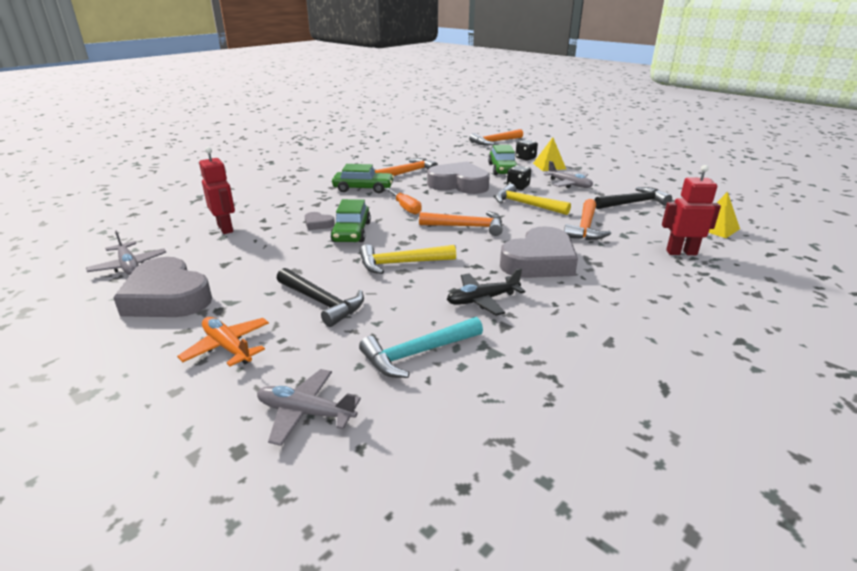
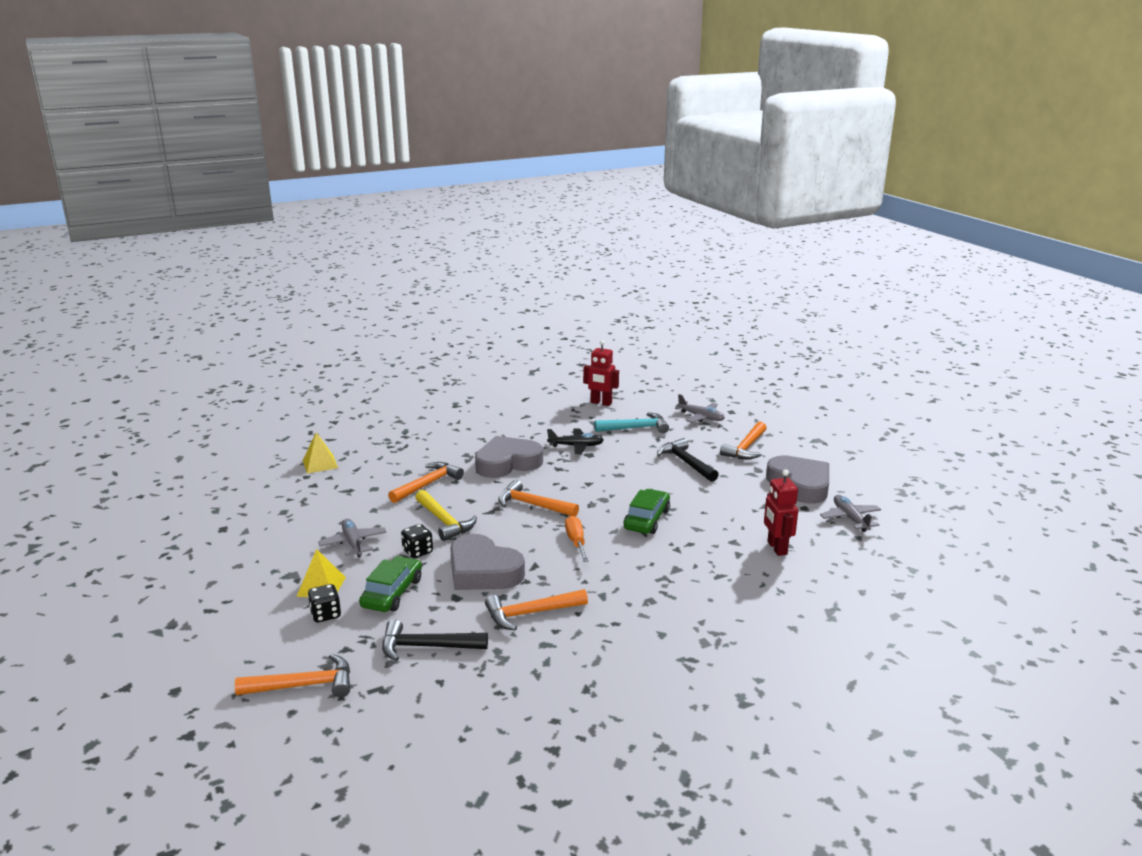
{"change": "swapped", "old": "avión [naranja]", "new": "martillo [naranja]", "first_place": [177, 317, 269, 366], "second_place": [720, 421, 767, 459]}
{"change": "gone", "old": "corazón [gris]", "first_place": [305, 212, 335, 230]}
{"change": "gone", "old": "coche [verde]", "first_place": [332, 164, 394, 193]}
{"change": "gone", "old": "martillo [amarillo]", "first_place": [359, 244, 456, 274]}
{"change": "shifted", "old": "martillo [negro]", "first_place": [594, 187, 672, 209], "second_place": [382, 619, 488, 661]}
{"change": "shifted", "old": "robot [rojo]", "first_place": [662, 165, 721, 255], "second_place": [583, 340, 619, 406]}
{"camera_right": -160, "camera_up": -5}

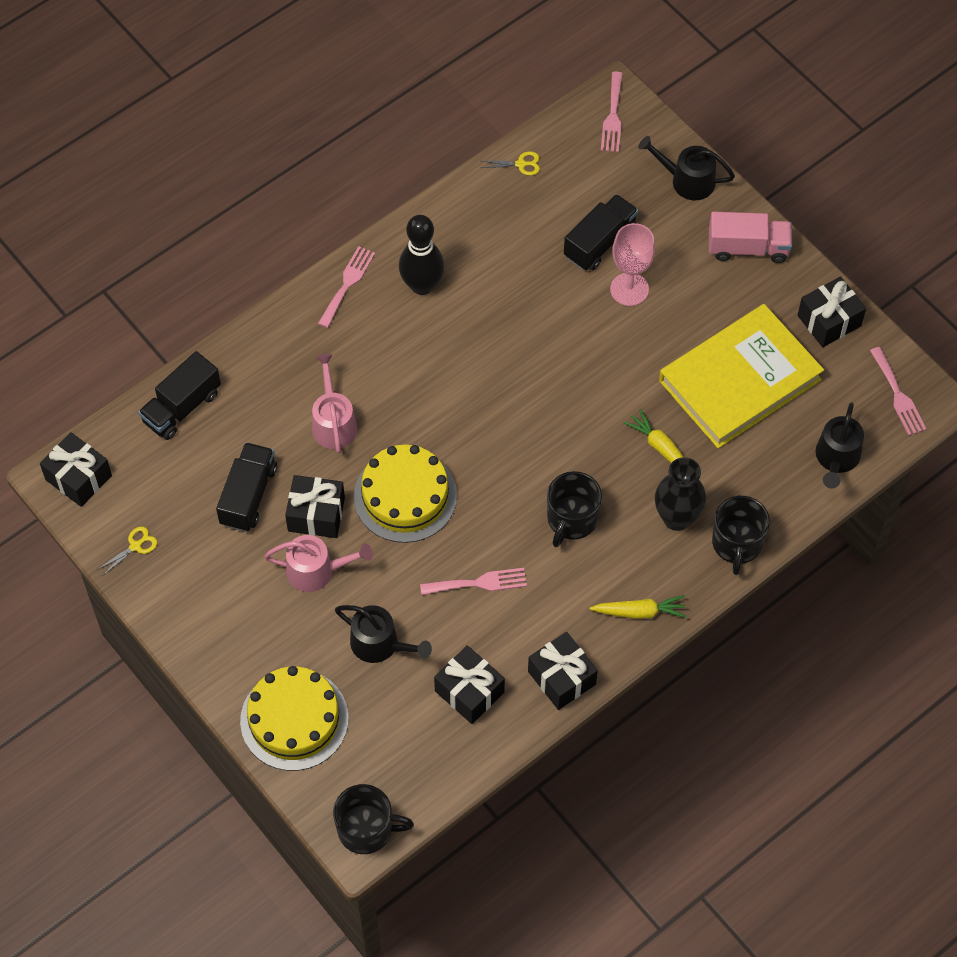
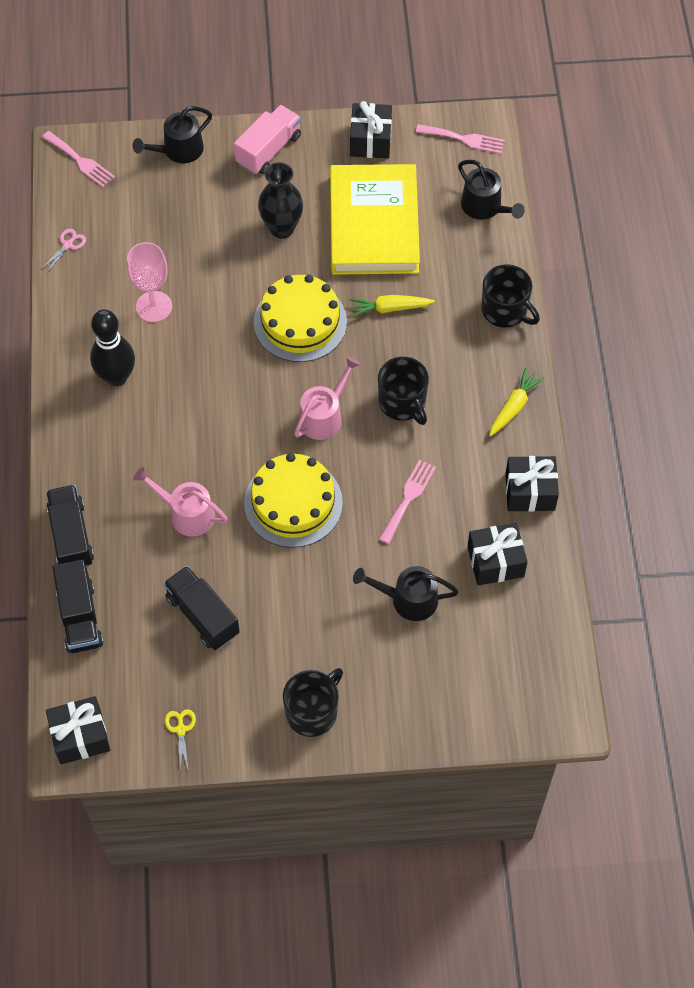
{"change": "shifted", "old": "tarta [amarillo]", "first_place": [240, 666, 349, 771], "second_place": [254, 275, 347, 362]}
{"change": "shifted", "old": "regadera [rosa]", "first_place": [264, 535, 373, 592], "second_place": [294, 356, 361, 440]}
{"change": "gone", "old": "regalo [negro]", "first_place": [285, 475, 345, 538]}
{"change": "gone", "old": "tenedor [rosa]", "first_place": [318, 246, 375, 328]}
{"change": "shifted", "old": "taza [negro]", "first_place": [333, 784, 414, 854], "second_place": [283, 668, 343, 737]}
{"change": "rotated", "old": "regadera [negro]", "first_place": [335, 605, 432, 663], "second_place": [353, 566, 459, 621], "degrees": -150}
{"change": "repainted", "old": "tijeras [amarillo]", "new": "tijeras [rosa]", "first_place": [481, 151, 540, 175], "second_place": [41, 229, 86, 274]}
{"change": "shifted", "old": "camión [negro]", "first_place": [564, 194, 638, 270], "second_place": [46, 485, 94, 567]}
{"change": "shifted", "old": "copa [rosa]", "first_place": [610, 223, 655, 306], "second_place": [127, 242, 172, 322]}
{"change": "shifted", "old": "florero [negro]", "first_place": [655, 457, 706, 531], "second_place": [258, 162, 303, 239]}
{"camera_right": -55, "camera_up": 0}

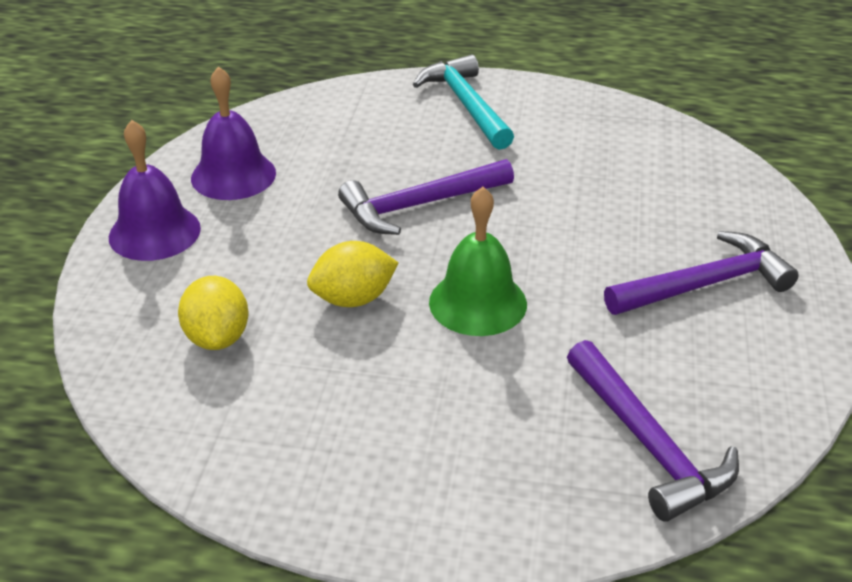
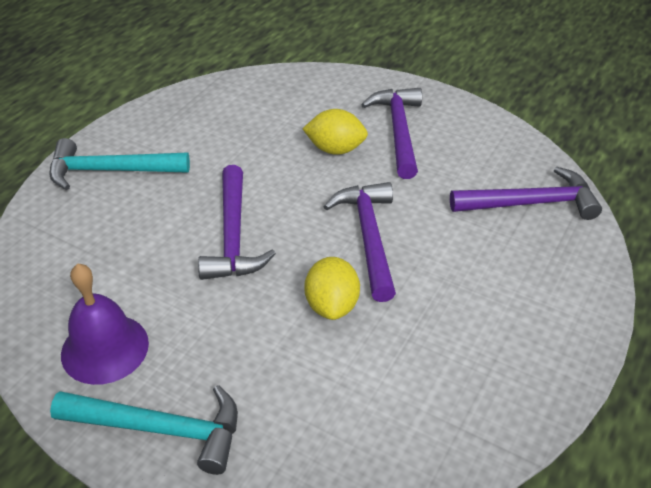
{"change": "swapped", "old": "campana [morado]", "new": "martillo [turquesa]", "first_place": [109, 120, 201, 261], "second_place": [50, 385, 238, 475]}
{"change": "shifted", "old": "limón [amarillo]", "first_place": [178, 276, 249, 350], "second_place": [303, 109, 368, 155]}
{"change": "swapped", "old": "campana [verde]", "new": "martillo [morado]", "first_place": [429, 187, 527, 336], "second_place": [323, 182, 396, 302]}
{"camera_right": -70, "camera_up": 5}

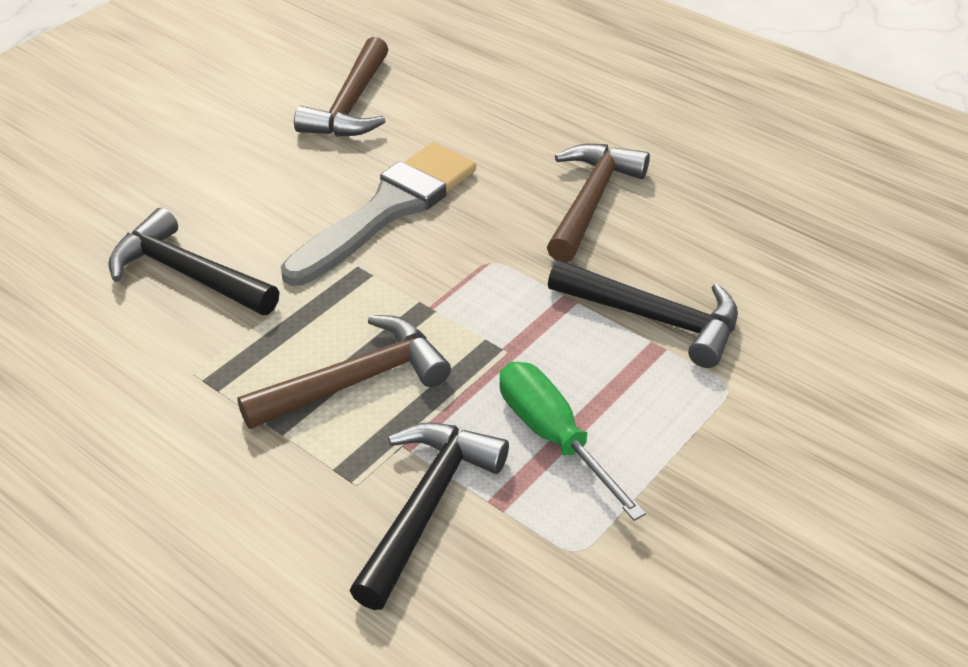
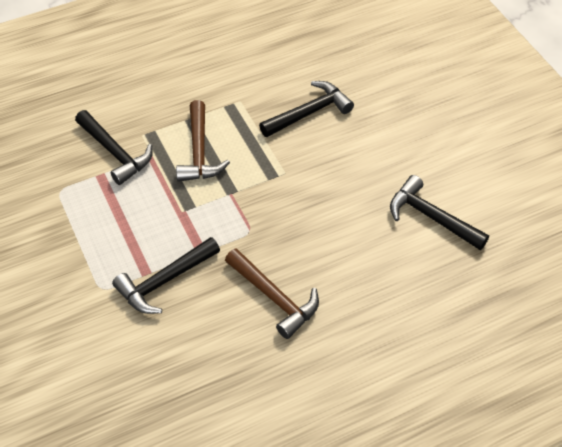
{"change": "gone", "old": "pincel [gris]", "first_place": [281, 142, 476, 286]}
{"change": "repainted", "old": "martillo [marrón]", "new": "martillo [negro]", "first_place": [294, 37, 388, 137], "second_place": [390, 175, 489, 250]}
{"change": "gone", "old": "destornillador [verde]", "first_place": [499, 362, 646, 521]}
{"camera_right": 115, "camera_up": 10}

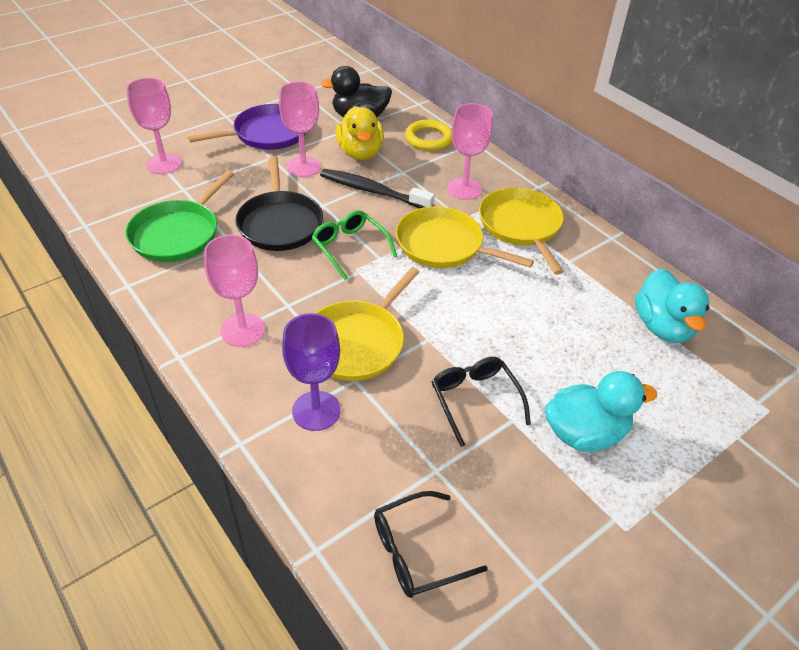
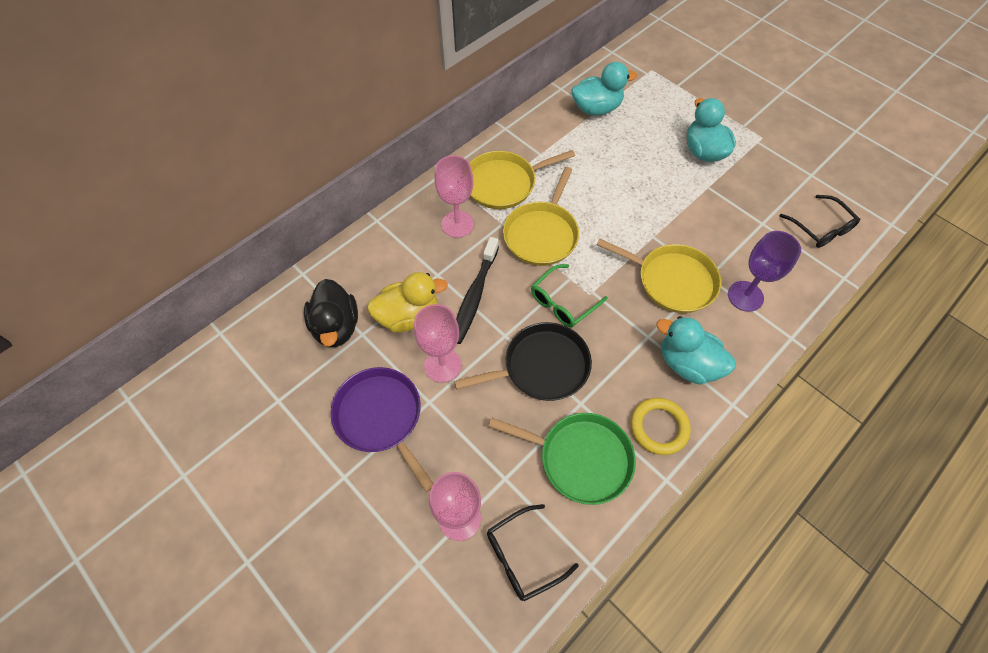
{"change": "swapped", "old": "copa [rosa]", "new": "pato [turquesa]", "first_place": [204, 234, 265, 347], "second_place": [656, 316, 735, 385]}
{"change": "shifted", "old": "anillo [amarillo]", "first_place": [405, 120, 452, 151], "second_place": [631, 398, 691, 455]}
{"change": "shifted", "old": "gafas [negro]", "first_place": [432, 357, 531, 447], "second_place": [487, 504, 579, 601]}
{"camera_right": -95, "camera_up": 15}

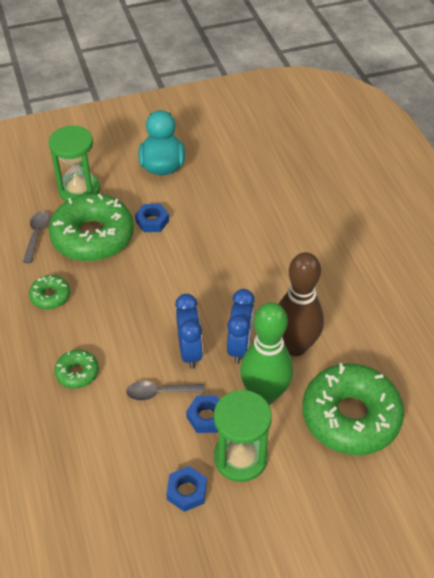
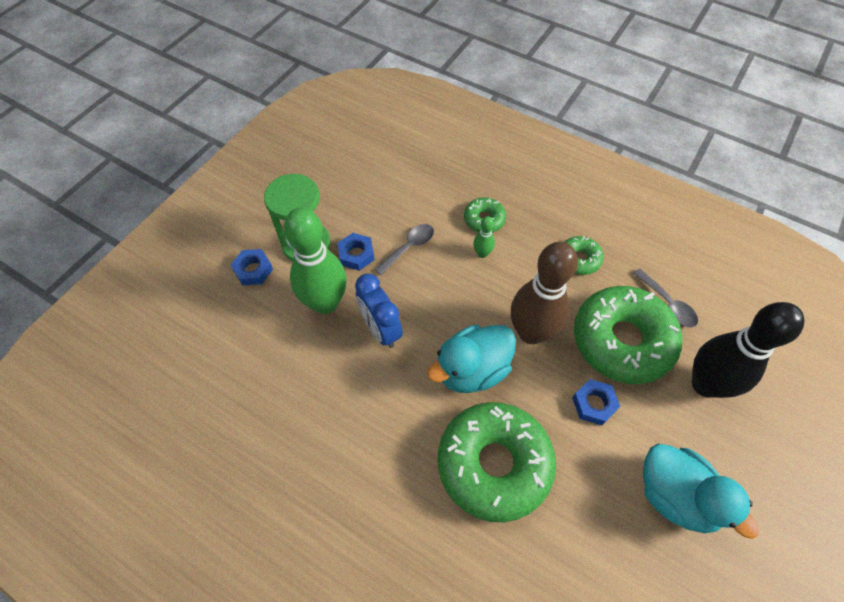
{"change": "swapped", "old": "reloj de arena [verde]", "new": "bolo [negro]", "first_place": [48, 125, 100, 202], "second_place": [692, 302, 804, 398]}
{"change": "shifted", "old": "tuerca [azul]", "first_place": [166, 466, 207, 512], "second_place": [231, 249, 273, 285]}
{"change": "gone", "old": "despertador [azul]", "first_place": [175, 294, 203, 369]}
{"change": "shifted", "old": "bolo [marrón]", "first_place": [279, 252, 324, 356], "second_place": [511, 242, 578, 344]}
{"change": "shifted", "old": "rosquilla [verde]", "first_place": [302, 363, 404, 455], "second_place": [438, 402, 556, 522]}
{"change": "new", "new": "pato [turquesa]", "second_place": [427, 325, 516, 393]}
{"change": "new", "new": "bolo [verde]", "second_place": [473, 216, 495, 258]}
{"camera_right": 140, "camera_up": 10}

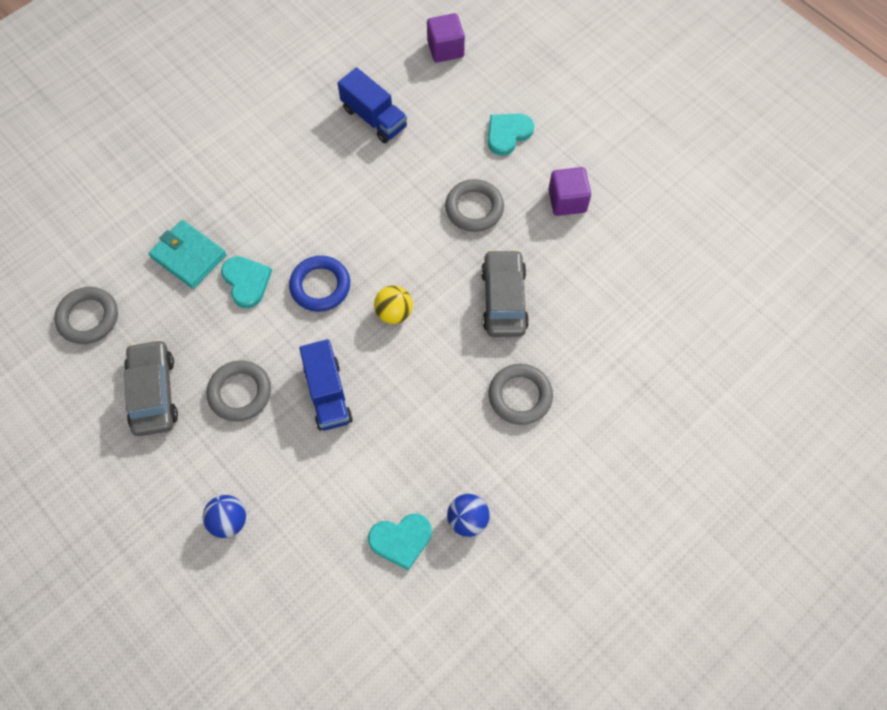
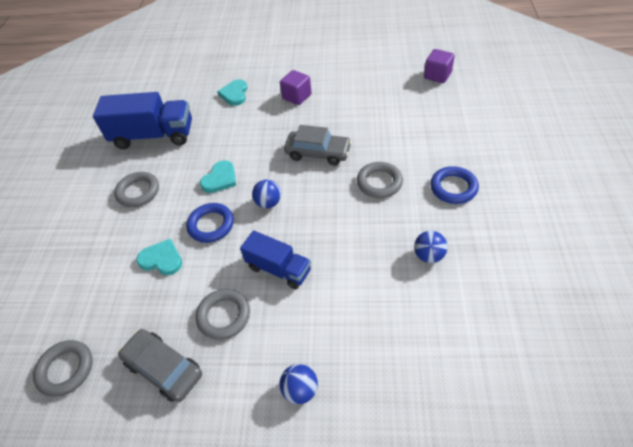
{"change": "gone", "old": "cartera [turquesa]", "first_place": [149, 220, 226, 289]}
{"change": "scaled", "old": "camión [azul]", "first_place": [338, 67, 407, 143], "second_place": [93, 92, 192, 149], "factor": 1.62}
{"change": "shifted", "old": "corazón [turquesa]", "first_place": [368, 514, 432, 570], "second_place": [200, 160, 236, 193]}
{"change": "repainted", "old": "pelota [amarillo]", "new": "pelota [azul]", "first_place": [374, 285, 413, 324], "second_place": [252, 179, 281, 208]}
{"change": "shifted", "old": "cubo [morado]", "first_place": [427, 13, 465, 63], "second_place": [424, 49, 455, 83]}
{"change": "shifted", "old": "anillo [gris]", "first_place": [445, 179, 504, 232], "second_place": [114, 172, 159, 207]}
{"change": "rotated", "old": "coche [gris]", "first_place": [481, 249, 529, 337], "second_place": [284, 125, 352, 166], "degrees": 150}
{"change": "new", "new": "anillo [azul]", "second_place": [430, 166, 479, 204]}
{"camera_right": -40, "camera_up": -15}

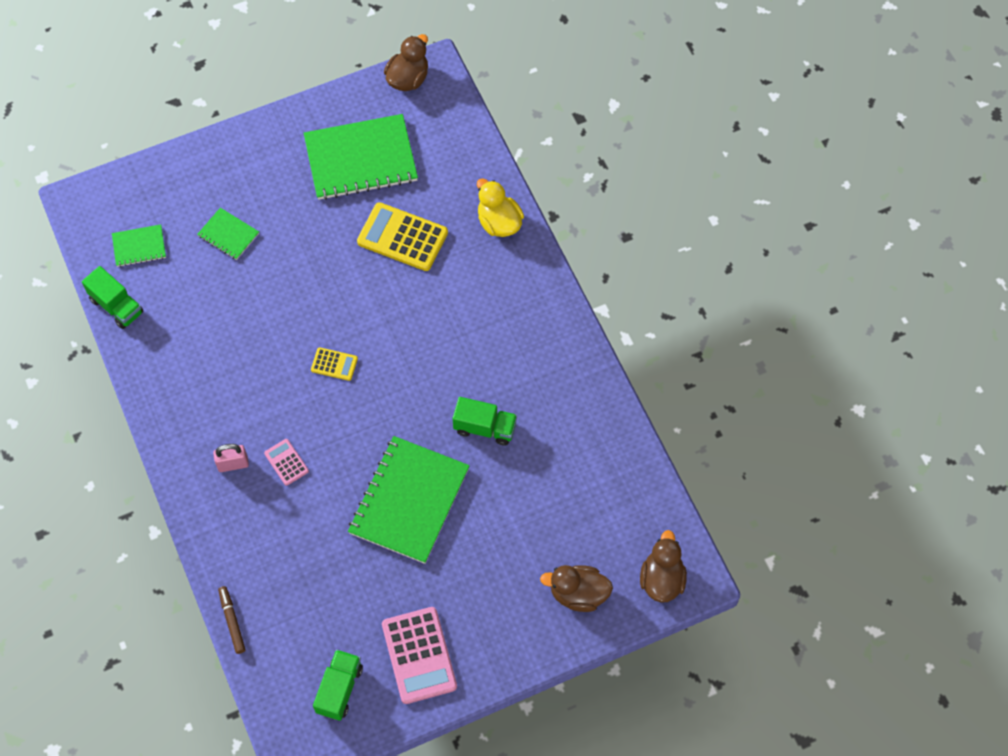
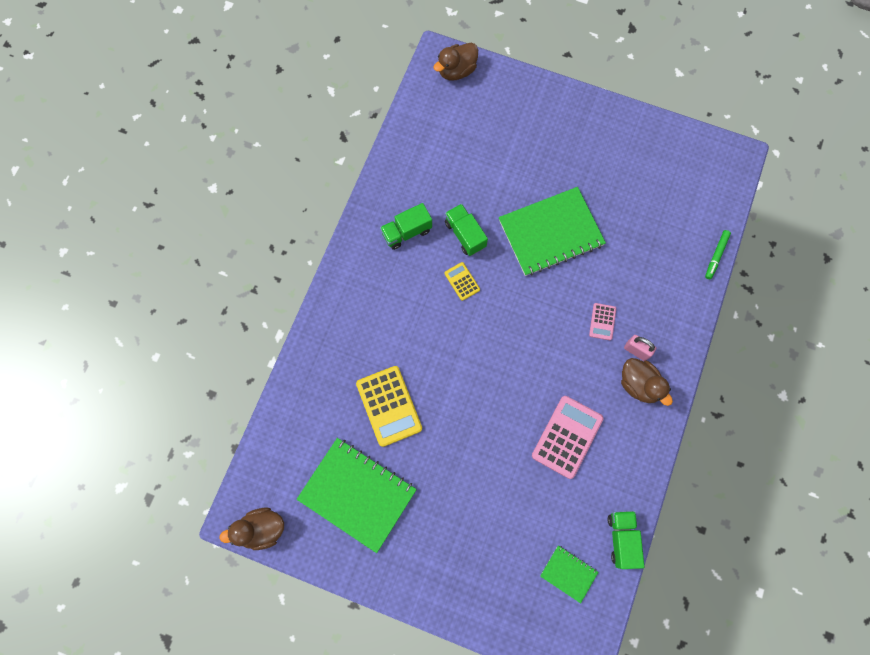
{"change": "gone", "old": "cuaderno [verde]", "first_place": [197, 208, 259, 260]}
{"change": "repainted", "old": "rotulador [marrón]", "new": "rotulador [verde]", "first_place": [218, 586, 246, 654], "second_place": [705, 230, 731, 279]}
{"change": "shifted", "old": "calculadora [amarillo]", "first_place": [311, 347, 358, 381], "second_place": [444, 262, 480, 301]}
{"change": "shifted", "old": "camión [verde]", "first_place": [313, 649, 363, 721], "second_place": [380, 203, 432, 250]}
{"change": "shifted", "old": "calculadora [rosa]", "first_place": [382, 607, 457, 704], "second_place": [532, 396, 603, 479]}
{"change": "gone", "old": "pato [amarillo]", "first_place": [477, 178, 524, 237]}
{"change": "shifted", "old": "pato [marrón]", "first_place": [540, 565, 613, 612], "second_place": [621, 358, 673, 406]}
{"camera_right": -135, "camera_up": 10}

